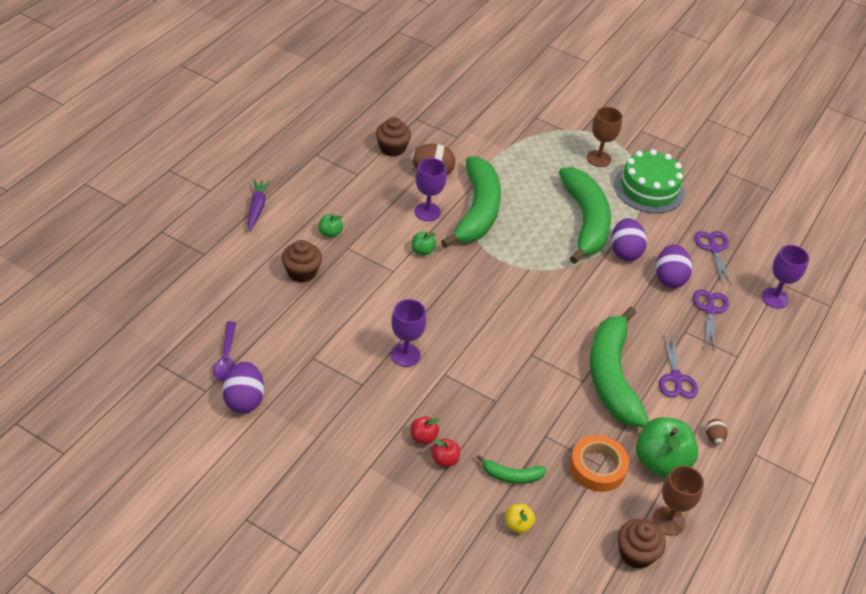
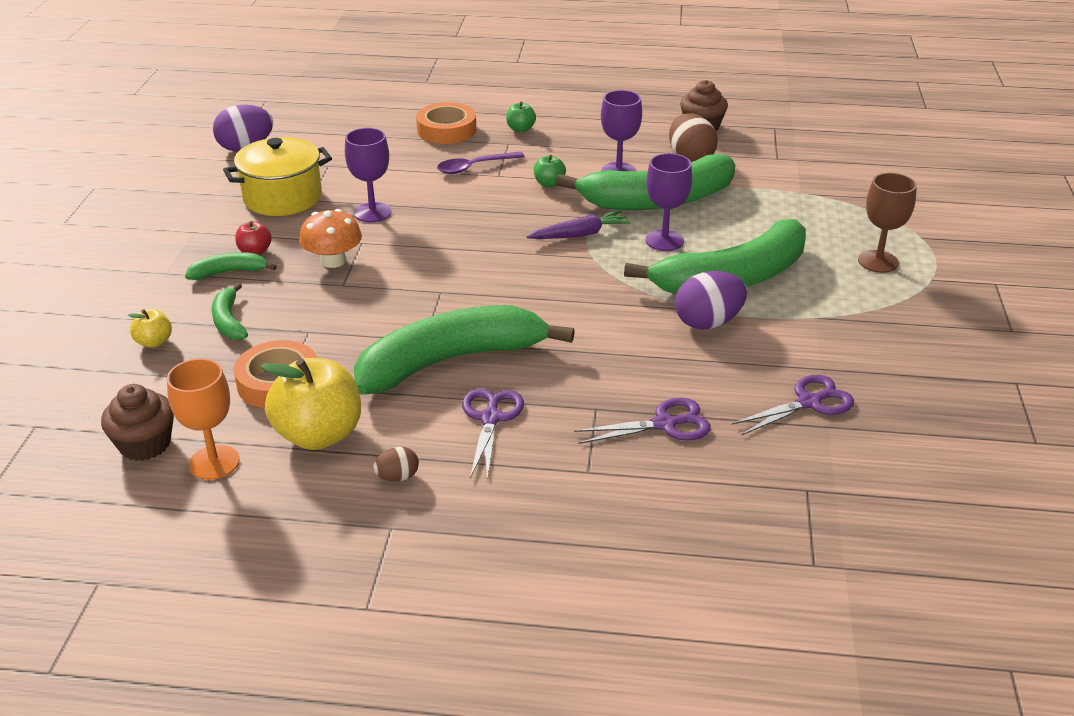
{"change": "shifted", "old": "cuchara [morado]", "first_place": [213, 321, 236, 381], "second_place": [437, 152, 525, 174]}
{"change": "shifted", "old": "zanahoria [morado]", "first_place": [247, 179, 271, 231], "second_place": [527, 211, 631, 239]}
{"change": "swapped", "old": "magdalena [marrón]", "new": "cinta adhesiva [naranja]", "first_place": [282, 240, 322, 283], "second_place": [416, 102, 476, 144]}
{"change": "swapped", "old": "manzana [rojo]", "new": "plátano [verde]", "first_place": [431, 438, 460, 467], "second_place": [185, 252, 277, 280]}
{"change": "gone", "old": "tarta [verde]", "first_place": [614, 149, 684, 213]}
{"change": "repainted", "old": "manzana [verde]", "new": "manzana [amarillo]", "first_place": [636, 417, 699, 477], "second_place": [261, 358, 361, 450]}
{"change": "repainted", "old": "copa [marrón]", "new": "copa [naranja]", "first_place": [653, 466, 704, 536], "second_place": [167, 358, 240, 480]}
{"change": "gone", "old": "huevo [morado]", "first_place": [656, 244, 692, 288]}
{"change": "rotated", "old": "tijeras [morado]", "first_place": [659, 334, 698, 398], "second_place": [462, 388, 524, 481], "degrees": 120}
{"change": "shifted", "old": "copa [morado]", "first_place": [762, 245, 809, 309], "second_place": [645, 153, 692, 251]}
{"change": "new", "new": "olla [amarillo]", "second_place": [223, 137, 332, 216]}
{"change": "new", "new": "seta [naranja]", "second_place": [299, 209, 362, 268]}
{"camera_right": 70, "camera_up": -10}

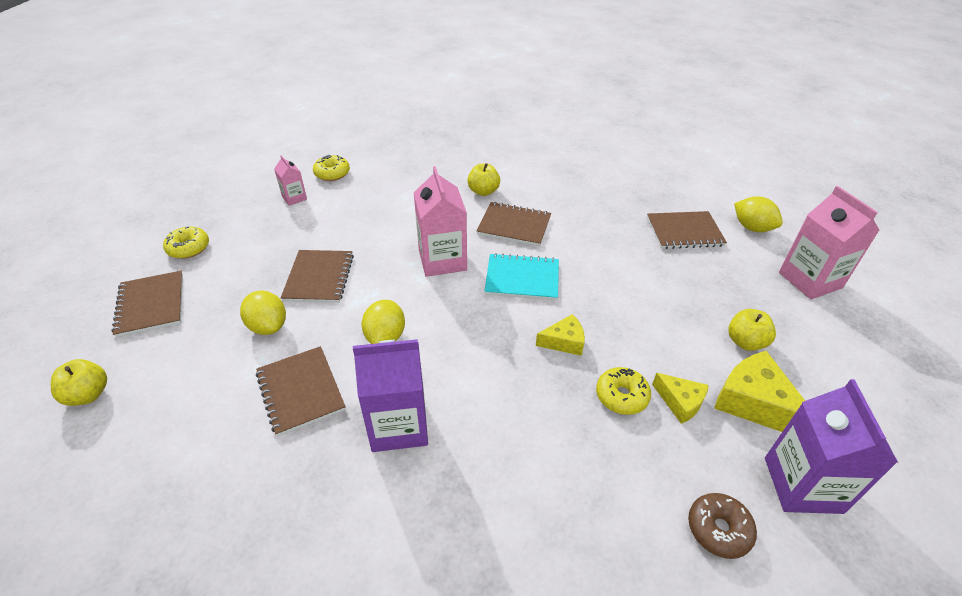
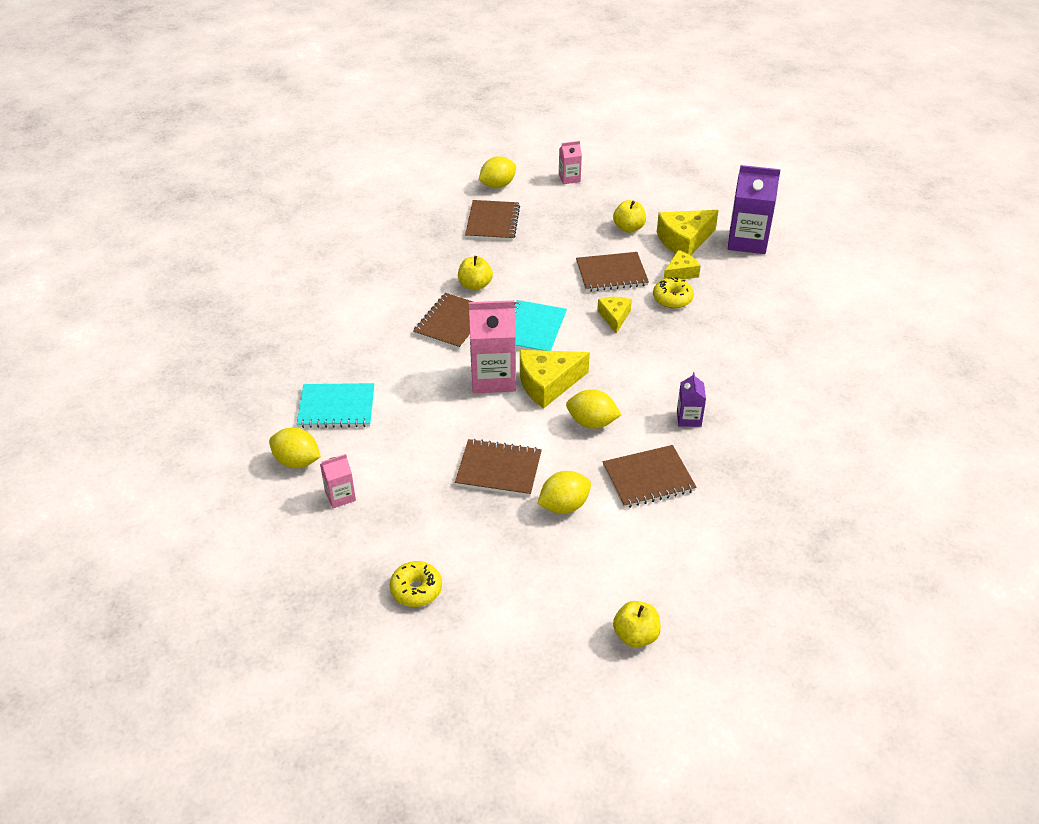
{"change": "shifted", "old": "cuaderno [marrón]", "first_place": [111, 271, 183, 337], "second_place": [576, 252, 649, 292]}
{"change": "swapped", "old": "rosquilla [amarillo]", "new": "limón [amarillo]", "first_place": [313, 155, 350, 181], "second_place": [269, 427, 321, 468]}
{"change": "scaled", "old": "cartón de leche [morado]", "first_place": [353, 339, 428, 452], "second_place": [677, 372, 706, 427], "factor": 0.52}
{"change": "shifted", "old": "manzana [amarillo]", "first_place": [467, 163, 500, 196], "second_place": [458, 256, 493, 291]}
{"change": "gone", "old": "rosquilla [marrón]", "first_place": [688, 493, 757, 559]}
{"change": "scaled", "old": "cartón de leche [rosa]", "first_place": [779, 186, 880, 300], "second_place": [559, 141, 582, 184], "factor": 0.52}
{"change": "new", "new": "cuaderno [turquesa]", "second_place": [297, 383, 374, 428]}
{"change": "new", "new": "queso [amarillo]", "second_place": [520, 350, 590, 409]}
{"camera_right": -80, "camera_up": 0}

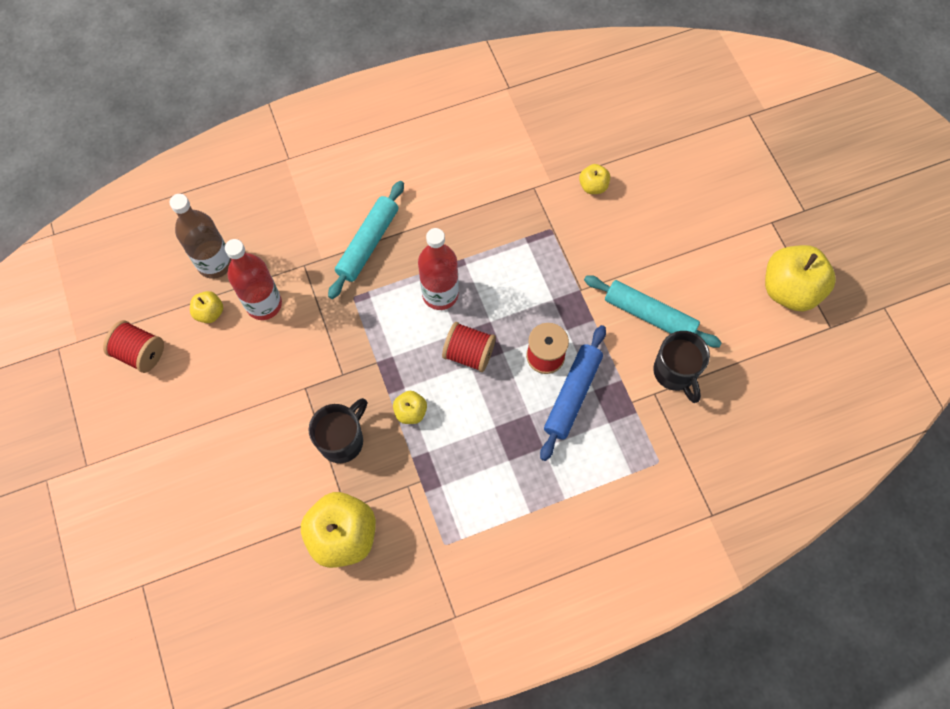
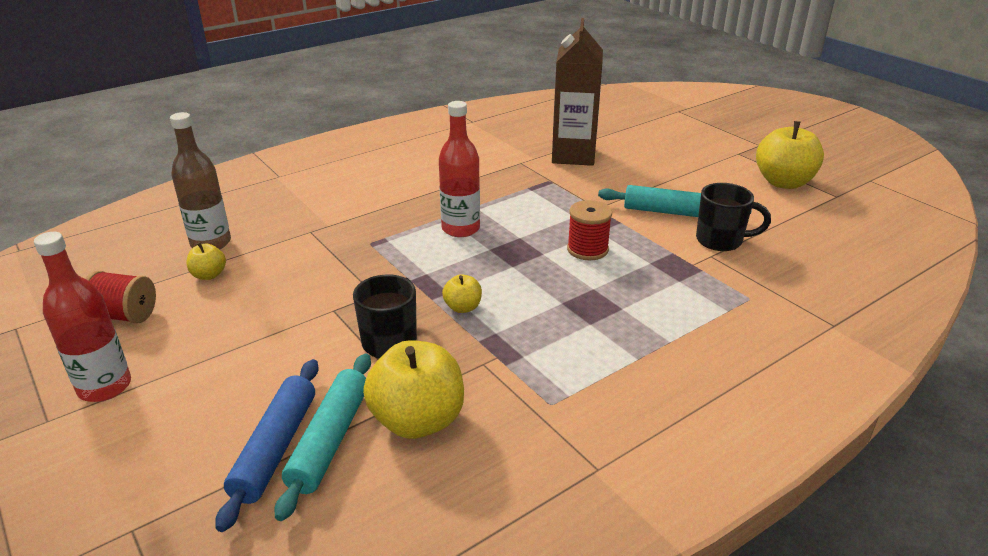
{"change": "shifted", "old": "botella [rojo]", "first_place": [225, 239, 282, 320], "second_place": [34, 232, 131, 402]}
{"change": "shifted", "old": "rodillo [turquesa]", "first_place": [328, 181, 404, 299], "second_place": [274, 353, 371, 521]}
{"change": "gone", "old": "carrete [rojo]", "first_place": [442, 322, 496, 372]}
{"change": "shifted", "old": "rodillo [azul]", "first_place": [540, 325, 606, 461], "second_place": [215, 359, 319, 532]}
{"change": "swapped", "old": "manzana [amarillo]", "new": "cartón de leche [marrón]", "first_place": [579, 164, 610, 194], "second_place": [552, 18, 603, 166]}
{"change": "rotated", "old": "taza [negro]", "first_place": [653, 331, 710, 403], "second_place": [696, 183, 771, 251], "degrees": -45}
{"camera_right": -15, "camera_up": -35}

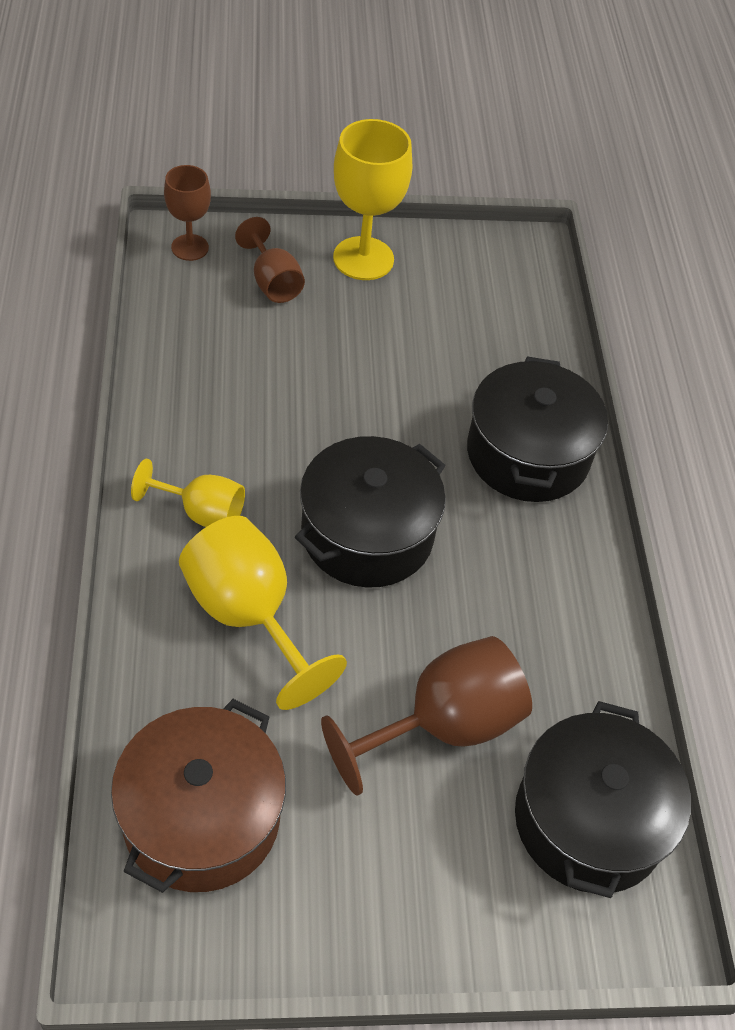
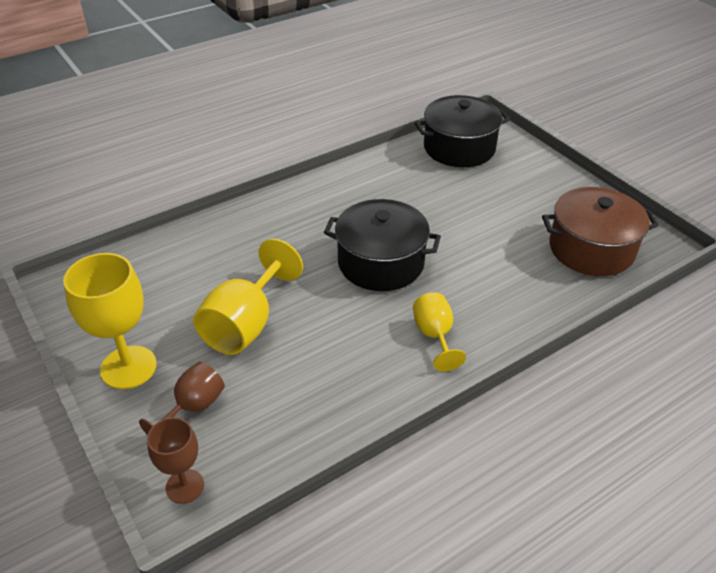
{"change": "shifted", "old": "copa [amarillo]", "first_place": [179, 516, 347, 710], "second_place": [193, 239, 303, 355]}
{"change": "gone", "old": "copa [marrón]", "first_place": [321, 636, 532, 796]}
{"change": "gone", "old": "olla [negro]", "first_place": [467, 356, 608, 502]}
{"camera_right": -115, "camera_up": -10}

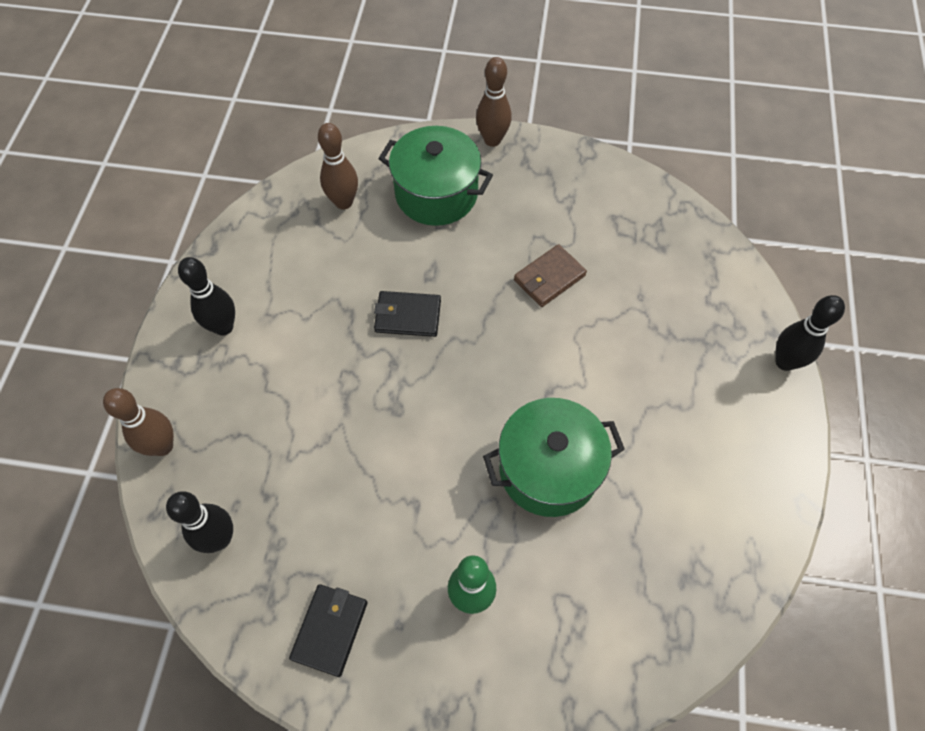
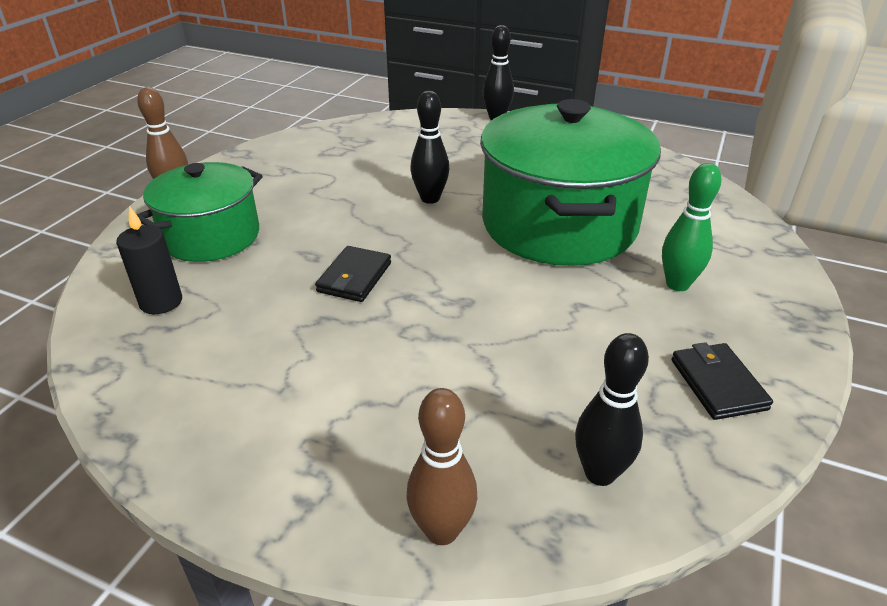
{"change": "shifted", "old": "bolo [negro]", "first_place": [178, 257, 235, 336], "second_place": [410, 91, 449, 204]}
{"change": "rotated", "old": "cartera [negro]", "first_place": [289, 584, 367, 677], "second_place": [671, 342, 773, 420], "degrees": 45}
{"change": "swapped", "old": "bolo [marrón]", "new": "vela [negro]", "first_place": [318, 123, 358, 210], "second_place": [116, 206, 182, 314]}
{"change": "scaled", "old": "olla [verde]", "first_place": [483, 398, 625, 517], "second_place": [480, 99, 661, 266], "factor": 1.66}
{"change": "gone", "old": "cartera [marrón]", "first_place": [514, 244, 587, 307]}
{"camera_right": -75, "camera_up": -25}

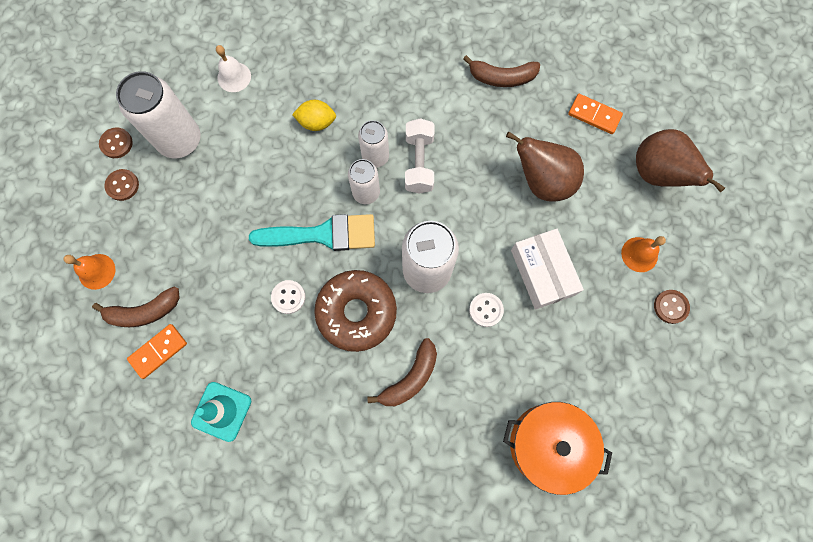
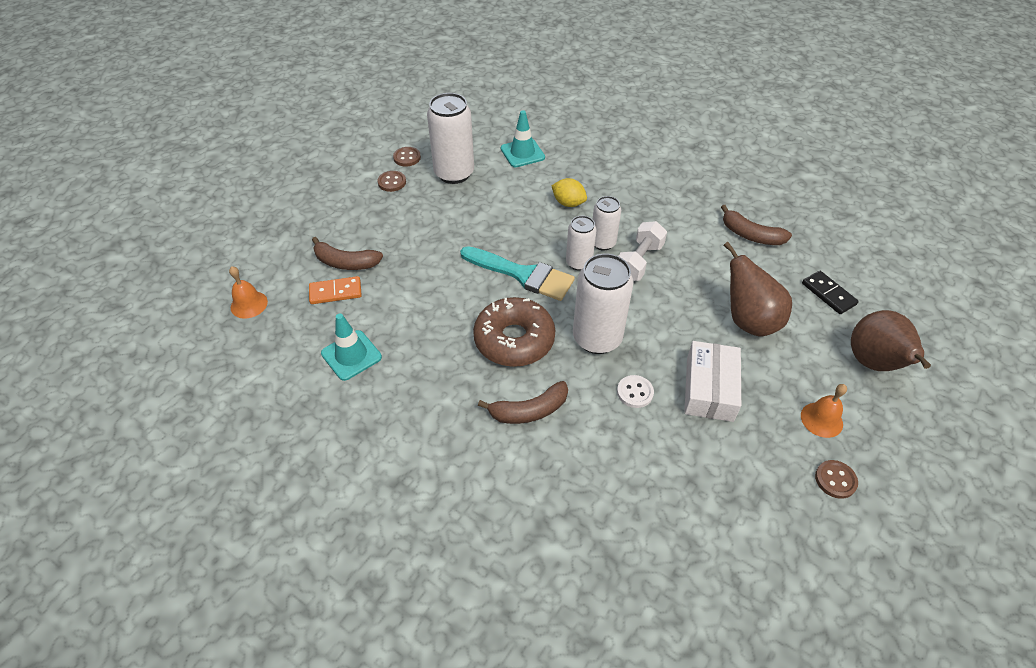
{"change": "shifted", "old": "campana [naranja]", "first_place": [63, 254, 115, 290], "second_place": [229, 266, 268, 319]}
{"change": "swapped", "old": "campana [blanco]", "new": "cono de tráfico [turquesa]", "first_place": [216, 45, 251, 92], "second_place": [501, 111, 545, 167]}
{"change": "gone", "old": "botón [blanco]", "first_place": [271, 280, 306, 314]}
{"change": "gone", "old": "olla [naranja]", "first_place": [503, 402, 612, 495]}
{"change": "repainted", "old": "ficha de dominó [naranja]", "new": "ficha de dominó [negro]", "first_place": [568, 94, 623, 134], "second_place": [802, 271, 859, 314]}
{"camera_right": 30, "camera_up": -25}

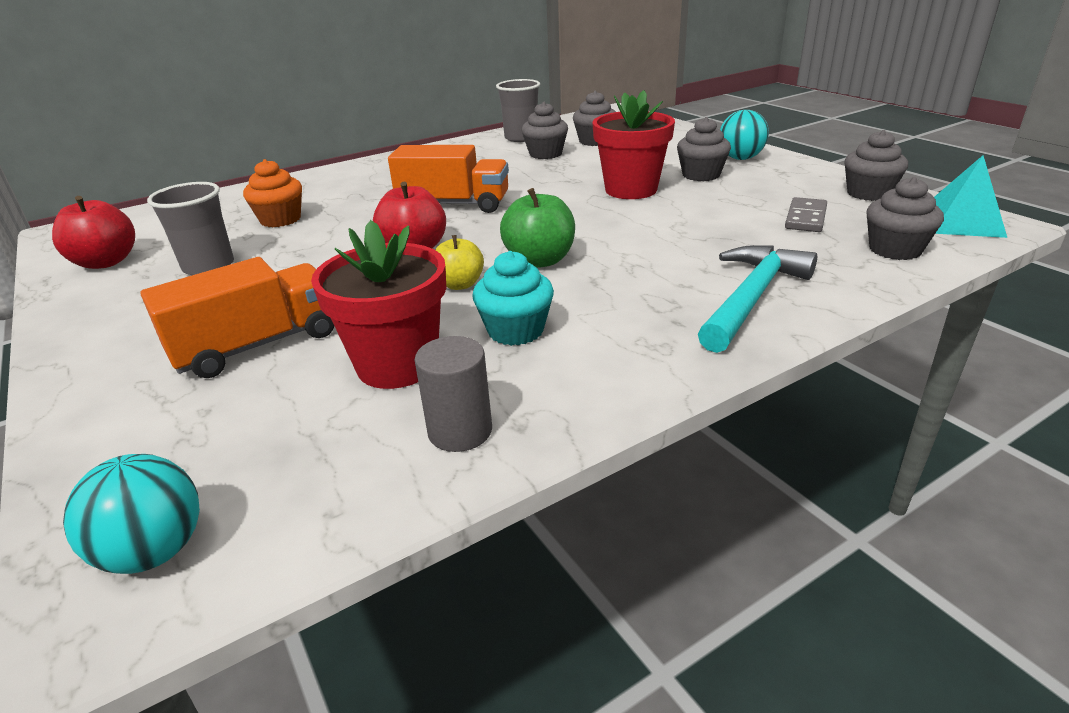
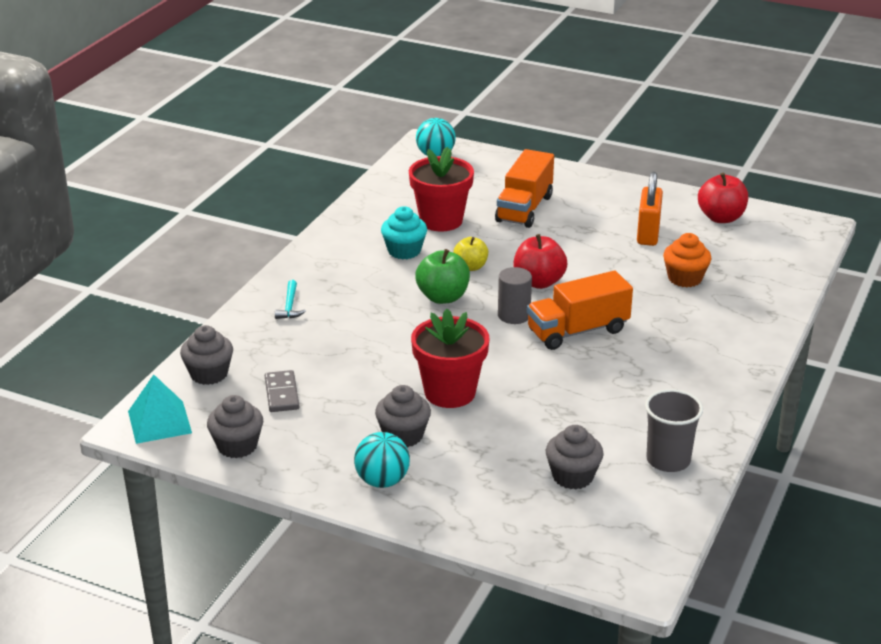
{"change": "swapped", "old": "vaso [gris]", "new": "candado [naranja]", "first_place": [147, 182, 234, 275], "second_place": [637, 172, 663, 246]}
{"change": "shifted", "old": "cilindro [gris]", "first_place": [415, 336, 492, 452], "second_place": [498, 267, 532, 324]}
{"change": "gone", "old": "magdalena [gris]", "first_place": [522, 102, 568, 159]}
{"change": "scaled", "old": "martillo [turquesa]", "first_place": [698, 245, 817, 353], "second_place": [275, 280, 306, 319], "factor": 0.49}
{"camera_right": 145, "camera_up": 0}

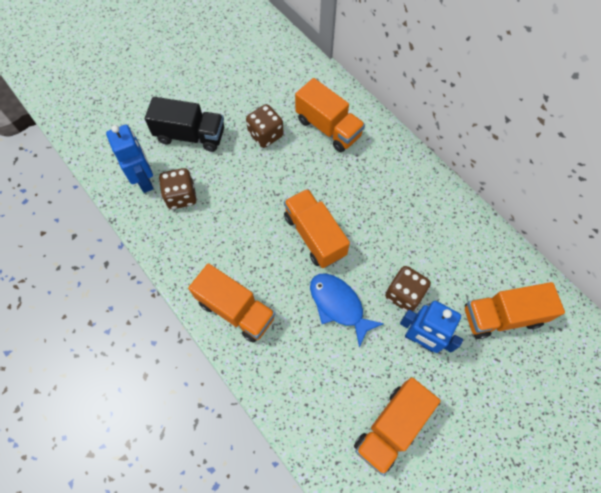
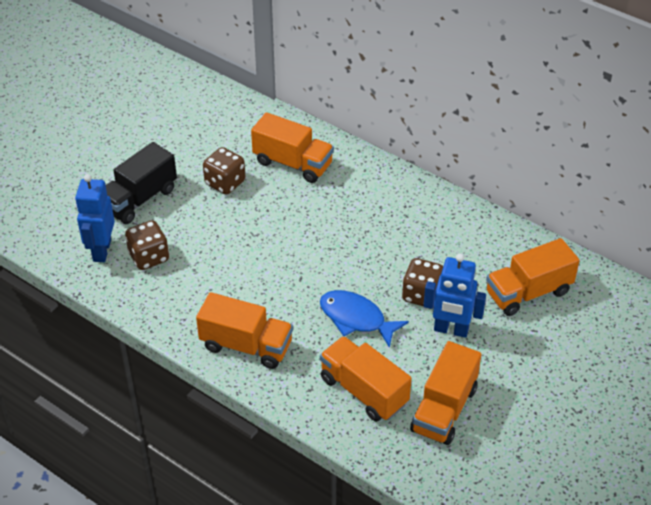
{"change": "rotated", "old": "robot [azul]", "first_place": [106, 125, 154, 193], "second_place": [75, 174, 115, 262], "degrees": -135}
{"change": "rotated", "old": "camión [negro]", "first_place": [145, 97, 224, 152], "second_place": [106, 142, 177, 224], "degrees": 135}
{"change": "shifted", "old": "camión [naranja]", "first_place": [284, 189, 350, 268], "second_place": [320, 336, 412, 422]}
{"camera_right": -15, "camera_up": -20}

